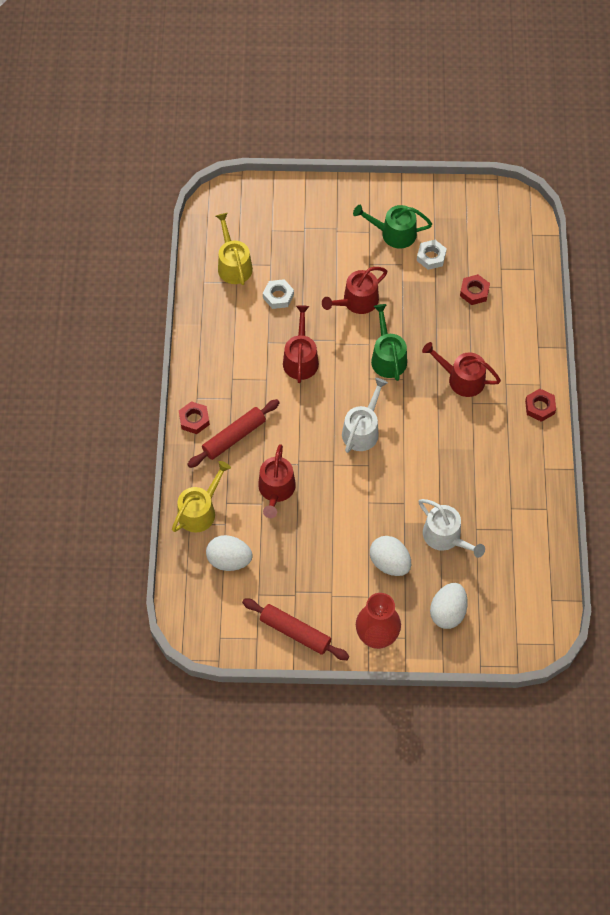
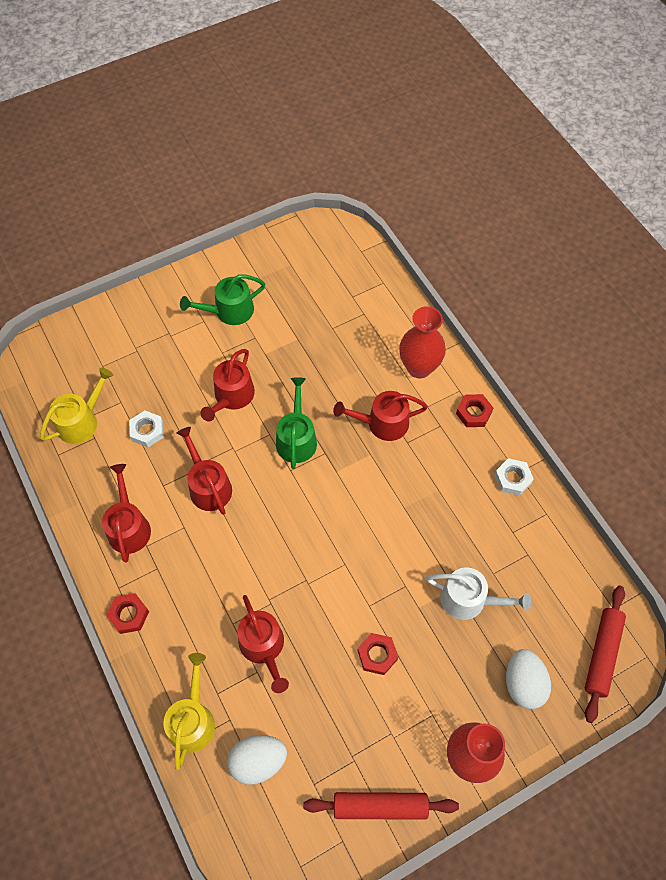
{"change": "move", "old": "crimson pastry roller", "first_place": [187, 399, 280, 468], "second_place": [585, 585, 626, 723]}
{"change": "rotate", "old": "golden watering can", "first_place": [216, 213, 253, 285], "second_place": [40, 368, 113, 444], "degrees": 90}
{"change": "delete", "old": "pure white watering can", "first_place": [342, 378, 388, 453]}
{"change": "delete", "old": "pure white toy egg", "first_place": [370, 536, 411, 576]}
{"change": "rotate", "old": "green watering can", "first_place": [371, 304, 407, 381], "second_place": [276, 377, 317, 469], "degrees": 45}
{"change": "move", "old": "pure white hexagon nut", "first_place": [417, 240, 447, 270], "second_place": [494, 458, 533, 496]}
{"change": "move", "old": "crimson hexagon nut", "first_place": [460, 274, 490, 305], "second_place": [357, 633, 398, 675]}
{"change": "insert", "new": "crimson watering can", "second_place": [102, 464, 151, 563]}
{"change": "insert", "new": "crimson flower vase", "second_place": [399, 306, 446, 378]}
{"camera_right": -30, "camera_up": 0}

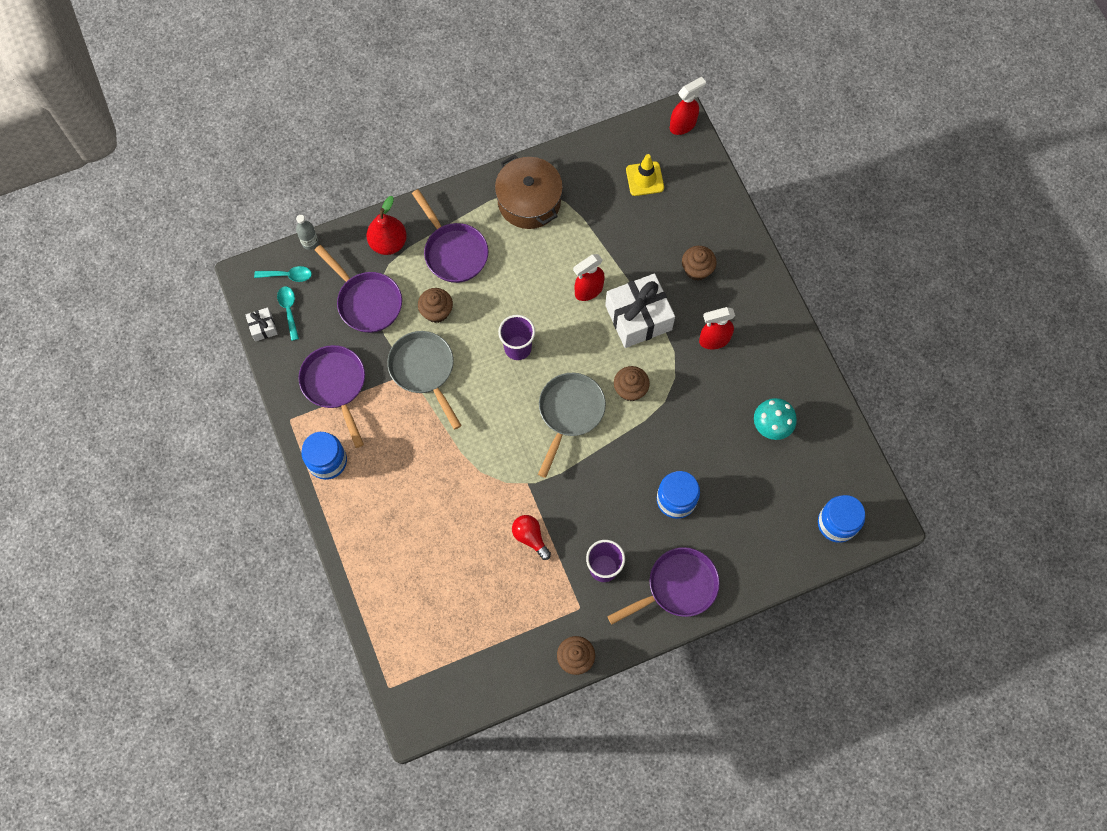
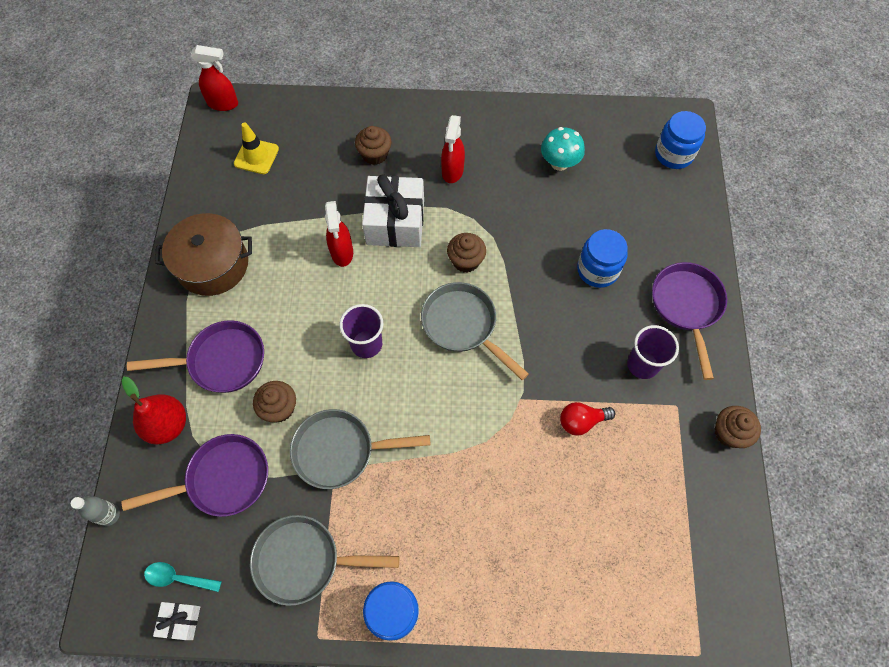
{"change": "delete", "old": "aqua tablespoon", "first_place": [254, 266, 312, 282]}
{"change": "recolor", "old": "royal purple skillet", "new": "gray skillet", "first_place": [299, 345, 365, 448], "second_place": [250, 515, 399, 606]}
{"change": "rotate", "old": "crimson sprayer", "first_place": [670, 77, 706, 135], "second_place": [191, 45, 238, 111], "degrees": 105}
{"camera_right": -65, "camera_up": -5}

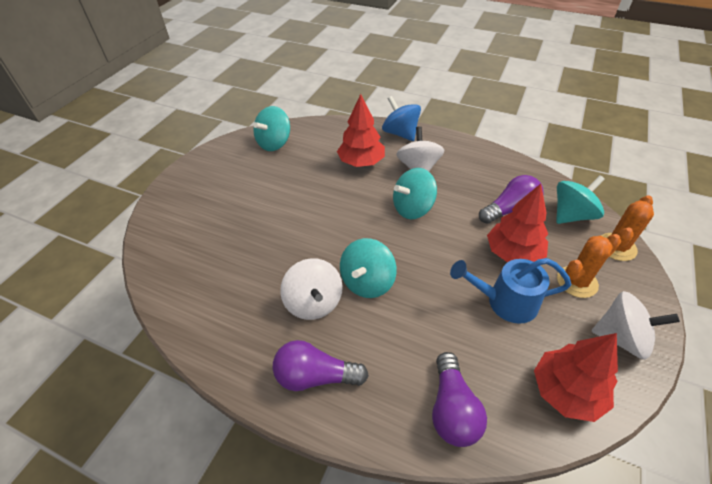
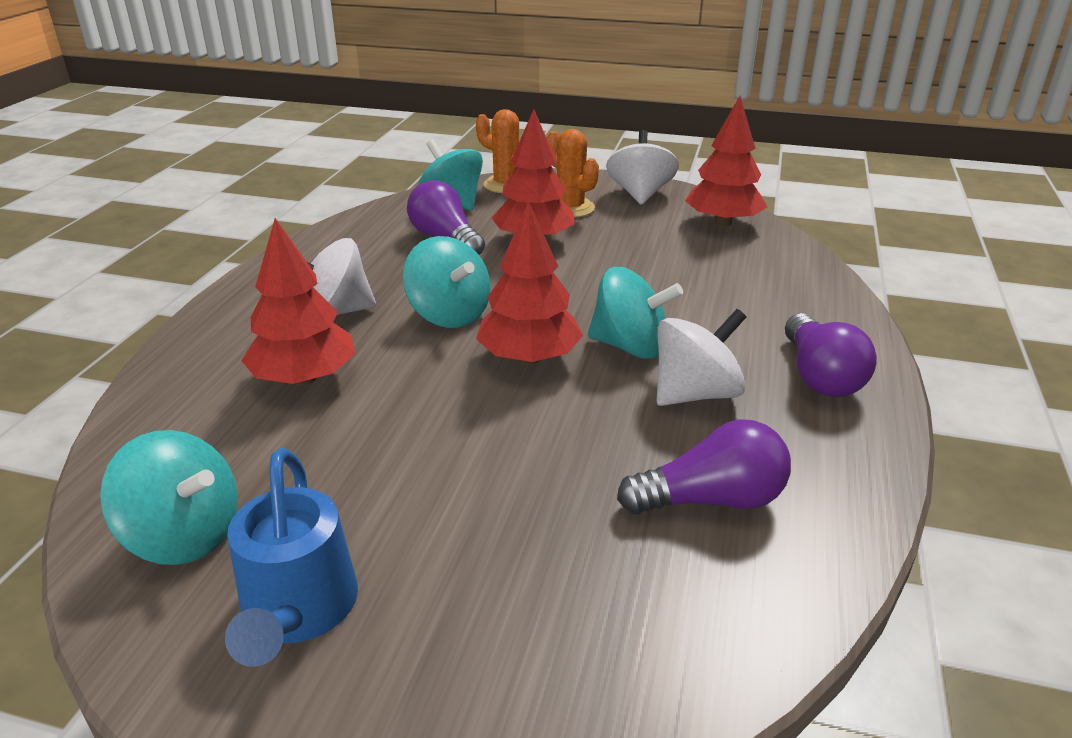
{"change": "delete", "old": "royal blue toy top", "first_place": [382, 96, 421, 141]}
{"change": "move", "old": "royal purple light bulb", "first_place": [432, 352, 487, 447], "second_place": [617, 419, 791, 515]}
{"change": "move", "old": "royal blue watering can", "first_place": [450, 258, 571, 324], "second_place": [225, 448, 358, 667]}
{"change": "insert", "new": "crimson tree", "second_place": [476, 201, 583, 364]}
{"camera_right": -100, "camera_up": -15}

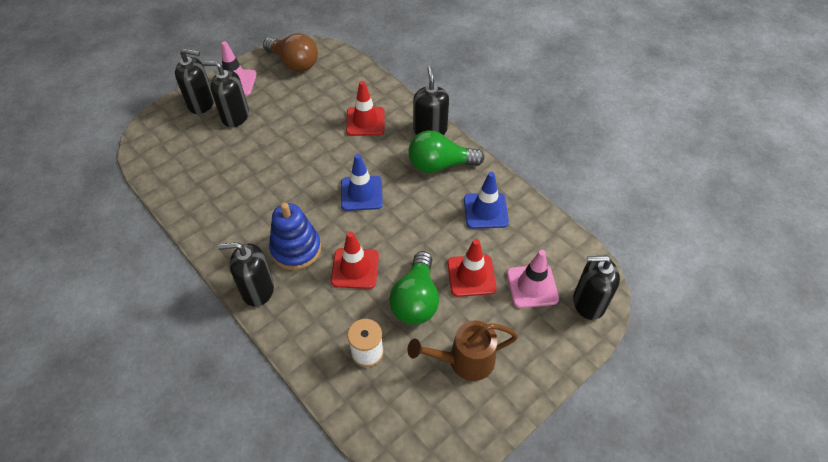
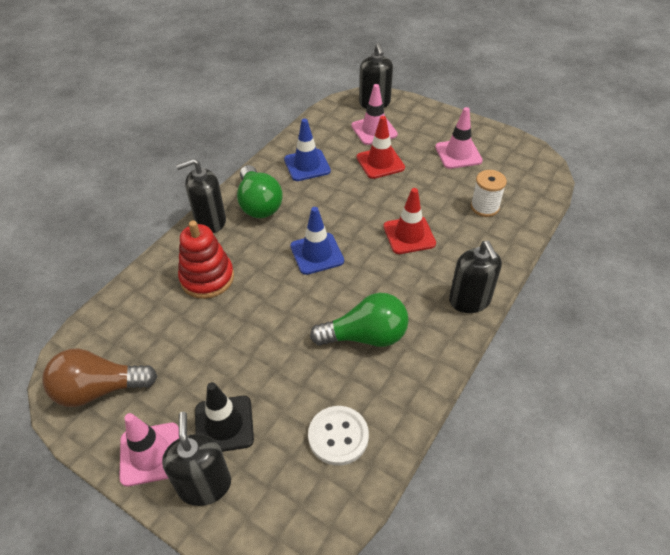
{"change": "replace", "old": "ebony soap pump", "new": "ebony safety cone", "first_place": [202, 61, 249, 127], "second_place": [195, 382, 254, 452]}
{"change": "rotate", "old": "brown light bulb", "first_place": [263, 33, 318, 72], "second_place": [42, 348, 157, 407], "degrees": -120}
{"change": "delete", "old": "royal blue ring stacker", "first_place": [269, 203, 321, 270]}
{"change": "replace", "old": "crimson safety cone", "new": "crimson ring stacker", "first_place": [346, 81, 384, 136], "second_place": [178, 220, 234, 299]}
{"change": "move", "old": "green light bulb", "first_place": [389, 251, 439, 325], "second_place": [310, 293, 409, 347]}
{"change": "replace", "old": "brown watering can", "new": "rosy safety cone", "first_place": [407, 320, 518, 381], "second_place": [435, 107, 483, 169]}
{"change": "insert", "new": "pure white sewing button", "second_place": [308, 406, 369, 466]}
{"camera_right": -105, "camera_up": -5}

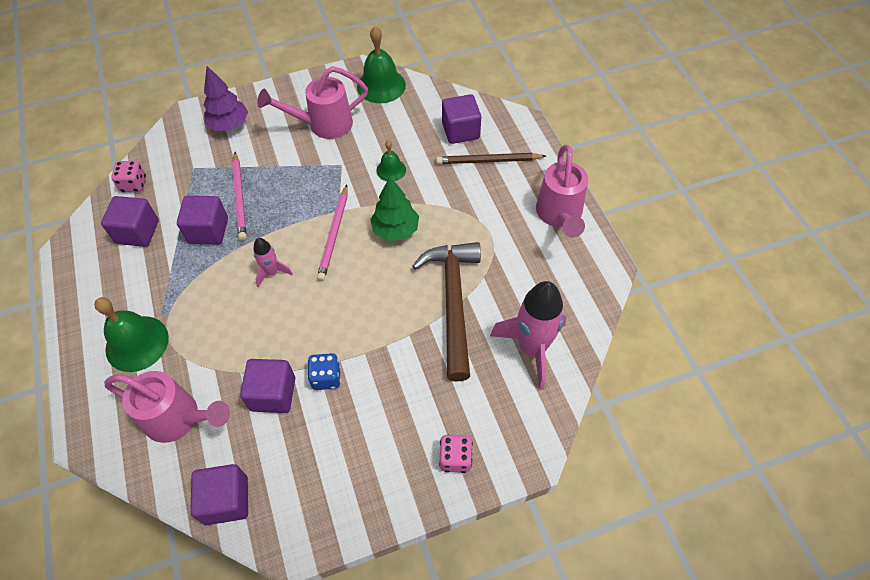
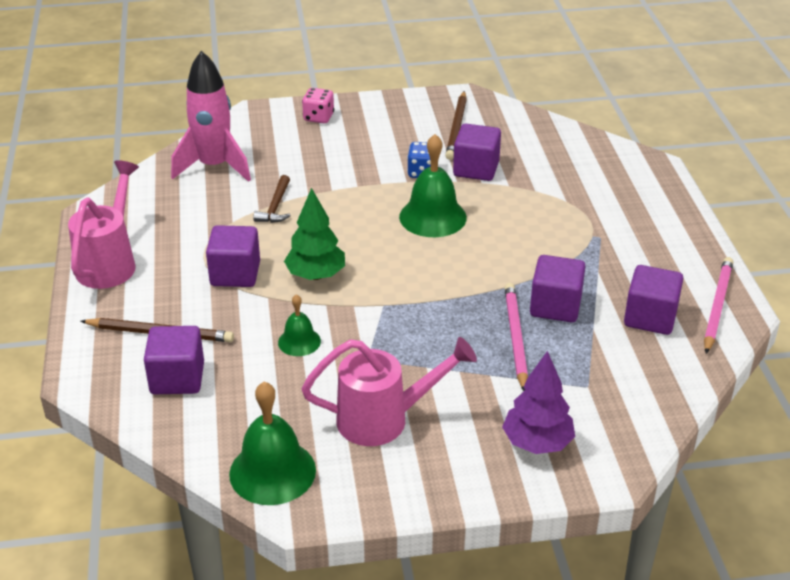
{"change": "move", "old": "green bell", "first_place": [94, 297, 169, 372], "second_place": [399, 134, 467, 237]}
{"change": "delete", "old": "rosy watering can", "first_place": [104, 371, 230, 443]}
{"change": "delete", "old": "rosy dice", "first_place": [111, 161, 146, 192]}
{"change": "move", "old": "royal purple block", "first_place": [190, 464, 248, 525], "second_place": [206, 225, 260, 287]}
{"change": "delete", "old": "rosy spaceship", "first_place": [253, 238, 293, 288]}
{"change": "move", "old": "rosy lead pencil", "first_place": [317, 185, 348, 281], "second_place": [704, 257, 733, 354]}
{"change": "resize", "old": "brown carpenter's hammer", "first_place": [412, 242, 481, 381], "second_place": [253, 175, 291, 223], "factor": 0.45}
{"change": "insert", "new": "brown lead pencil", "second_place": [445, 91, 467, 160]}
{"camera_right": -170, "camera_up": -20}

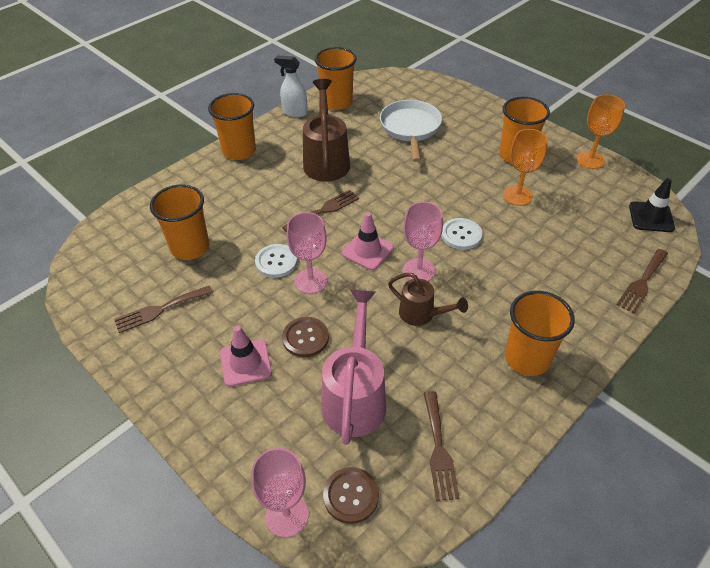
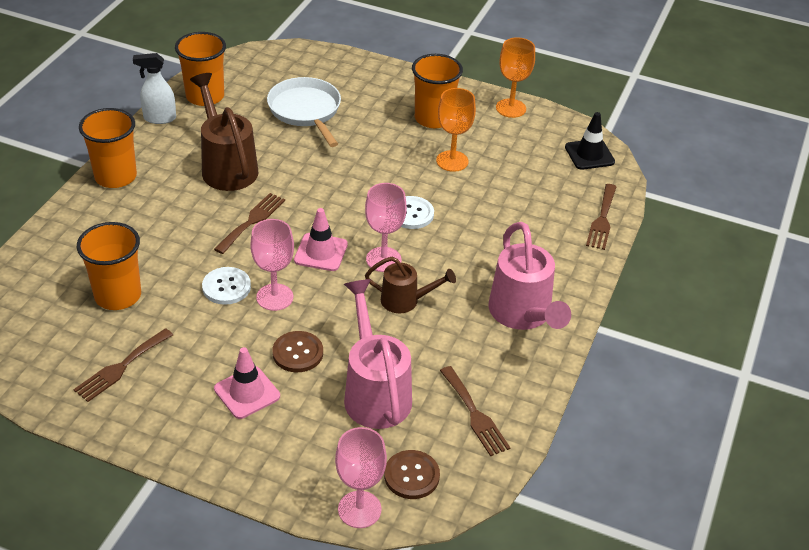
{"change": "replace", "old": "orange-coloured tumbler", "new": "rosy watering can", "first_place": [505, 291, 575, 376], "second_place": [488, 222, 571, 330]}
{"camera_right": -25, "camera_up": -5}

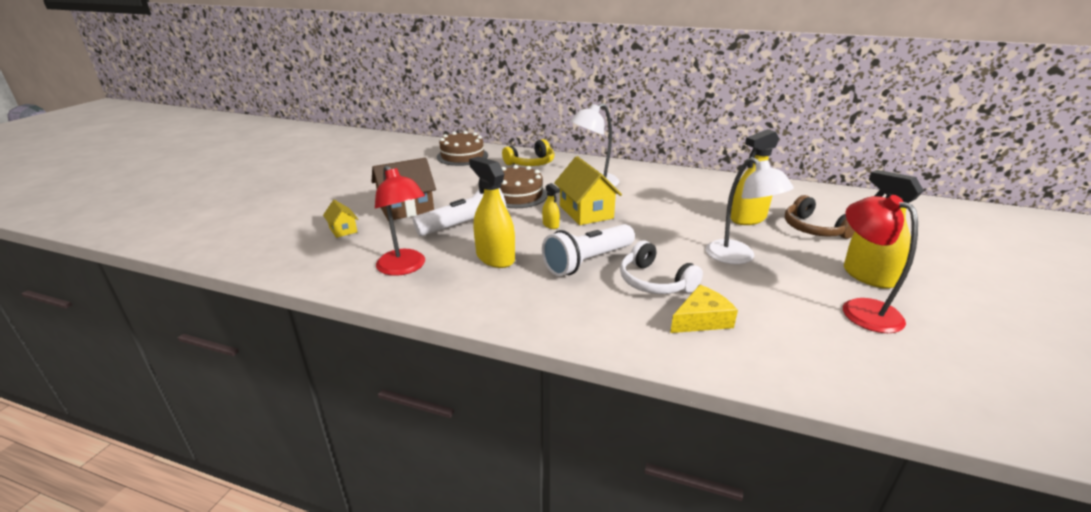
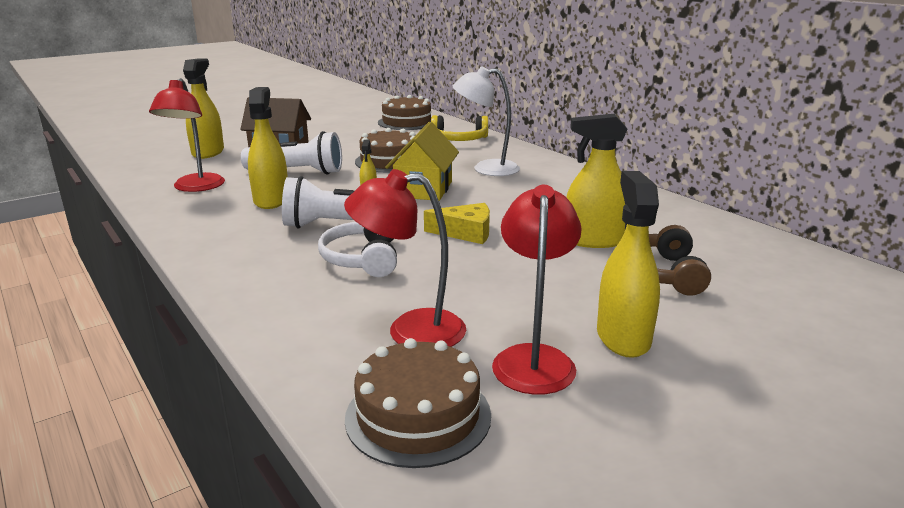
{"change": "replace", "old": "golden toy house", "new": "golden sprayer", "first_place": [323, 200, 358, 238], "second_place": [183, 58, 224, 159]}
{"change": "move", "old": "golden cheese wedge", "first_place": [670, 285, 738, 333], "second_place": [424, 203, 490, 244]}
{"change": "delete", "old": "pure white lamp", "first_place": [706, 157, 794, 264]}
{"change": "insert", "new": "crimson lamp", "second_place": [344, 169, 466, 347]}
{"change": "insert", "new": "brown layer cake", "second_place": [345, 338, 491, 468]}
{"camera_right": 35, "camera_up": -5}

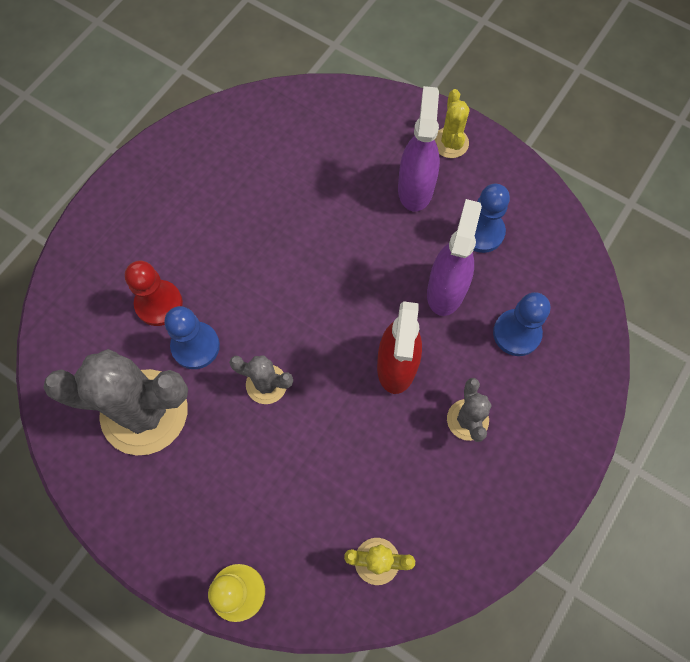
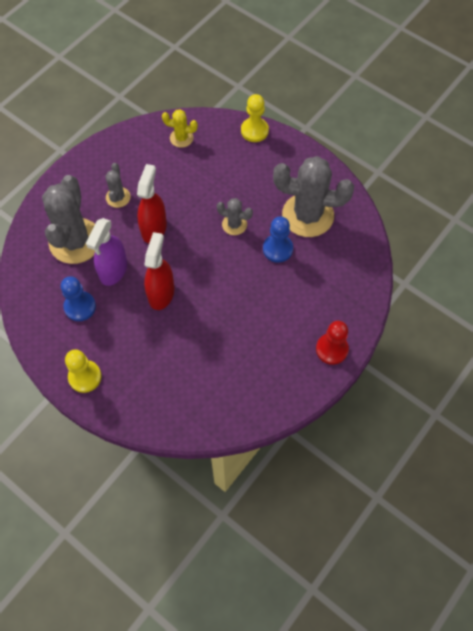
{"change": "move", "old": "crimson game pawn", "first_place": [125, 261, 183, 326], "second_place": [316, 321, 349, 365]}
{"change": "delete", "old": "royal purple sprayer", "first_place": [398, 86, 440, 212]}
{"change": "replace", "old": "golden cactus", "new": "golden game pawn", "first_place": [434, 89, 470, 158], "second_place": [65, 349, 102, 393]}
{"change": "replace", "old": "royal blue game pawn", "new": "gray cactus", "first_place": [493, 292, 550, 356], "second_place": [42, 175, 95, 264]}
{"change": "insert", "new": "crimson sprayer", "second_place": [144, 232, 174, 310]}
{"camera_right": -175, "camera_up": -5}

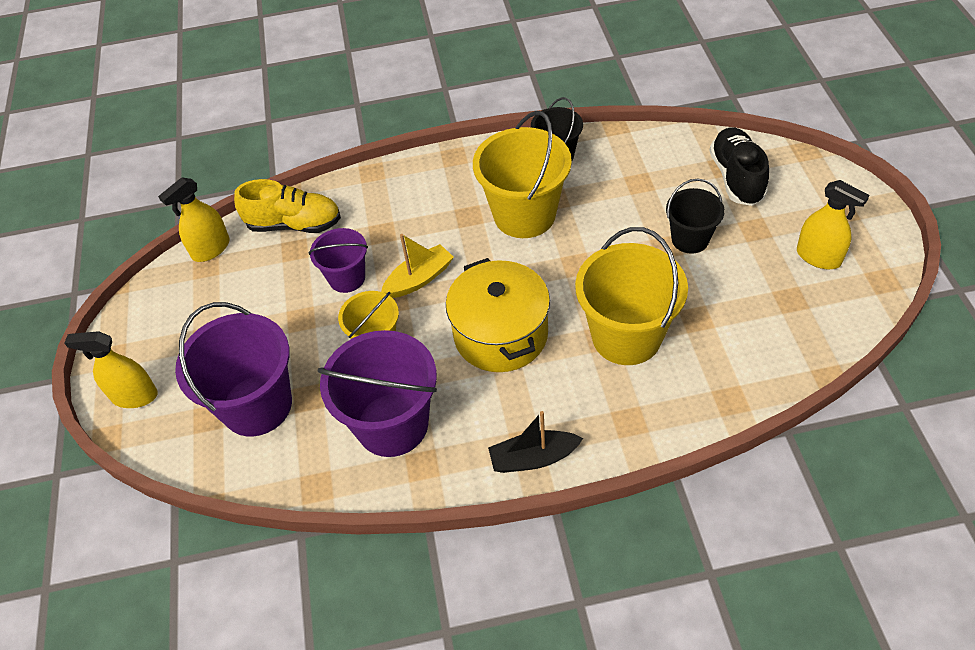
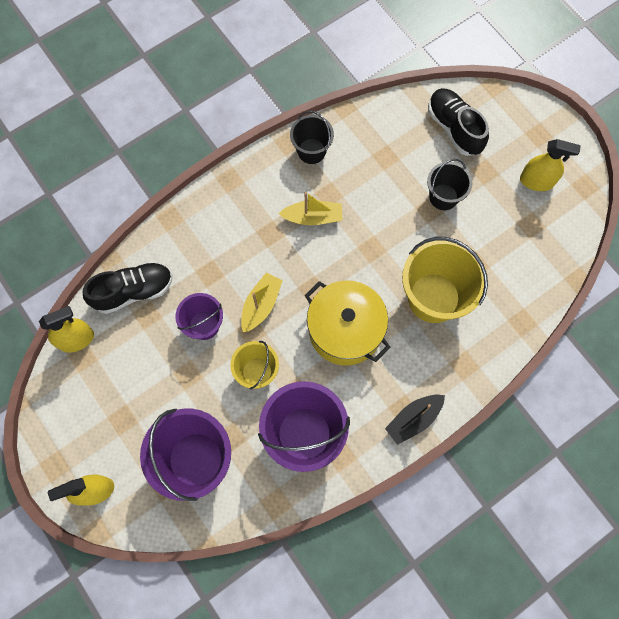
{"change": "rotate", "old": "golden sprayer", "first_place": [158, 177, 230, 262], "second_place": [39, 306, 94, 353], "degrees": -135}
{"change": "recolor", "old": "golden lace-up shoe", "new": "ebony lace-up shoe", "first_place": [234, 179, 341, 233], "second_place": [83, 262, 172, 314]}
{"change": "replace", "old": "golden pail", "new": "golden boat", "first_place": [473, 111, 572, 238], "second_place": [279, 192, 343, 225]}
{"camera_right": -30, "camera_up": 20}

